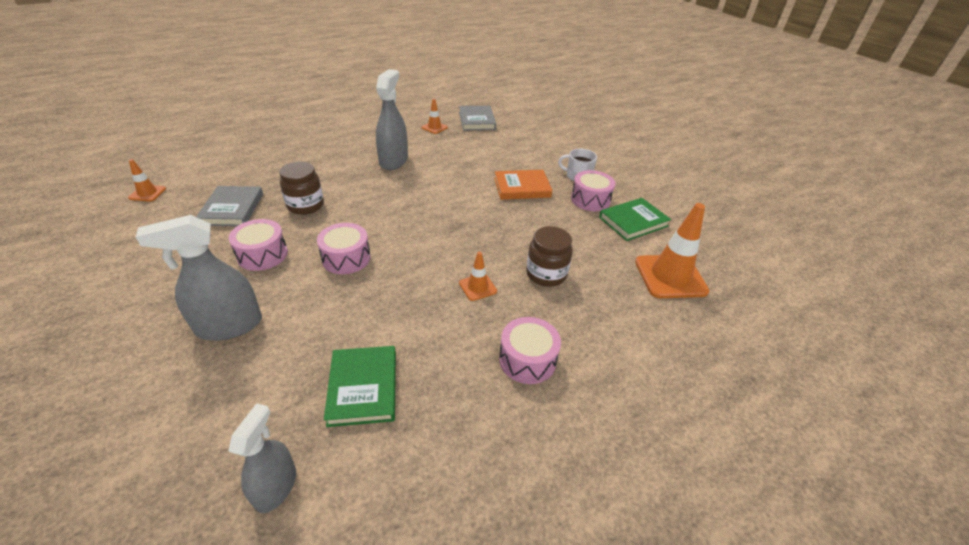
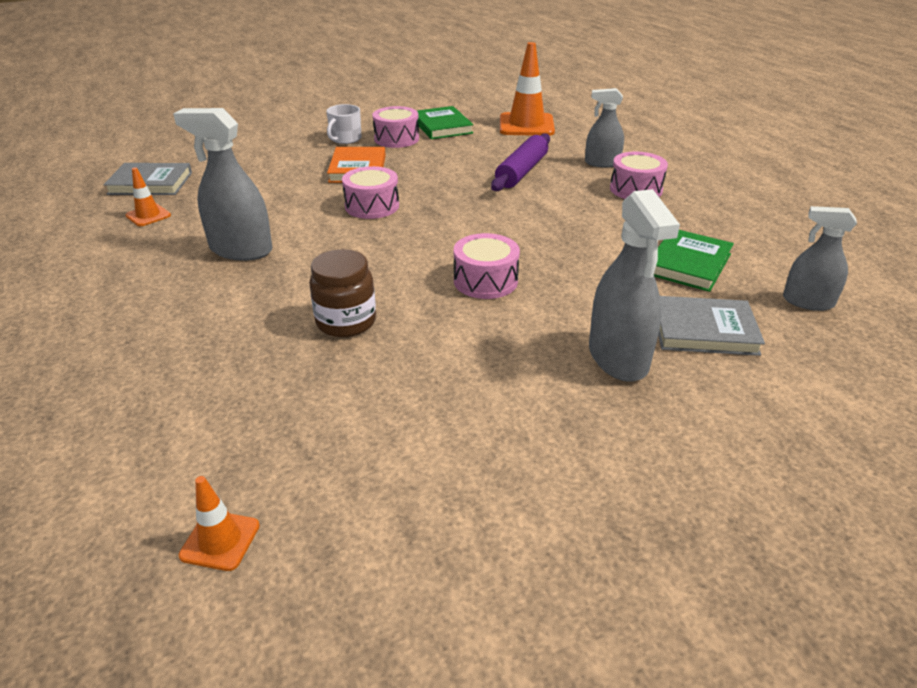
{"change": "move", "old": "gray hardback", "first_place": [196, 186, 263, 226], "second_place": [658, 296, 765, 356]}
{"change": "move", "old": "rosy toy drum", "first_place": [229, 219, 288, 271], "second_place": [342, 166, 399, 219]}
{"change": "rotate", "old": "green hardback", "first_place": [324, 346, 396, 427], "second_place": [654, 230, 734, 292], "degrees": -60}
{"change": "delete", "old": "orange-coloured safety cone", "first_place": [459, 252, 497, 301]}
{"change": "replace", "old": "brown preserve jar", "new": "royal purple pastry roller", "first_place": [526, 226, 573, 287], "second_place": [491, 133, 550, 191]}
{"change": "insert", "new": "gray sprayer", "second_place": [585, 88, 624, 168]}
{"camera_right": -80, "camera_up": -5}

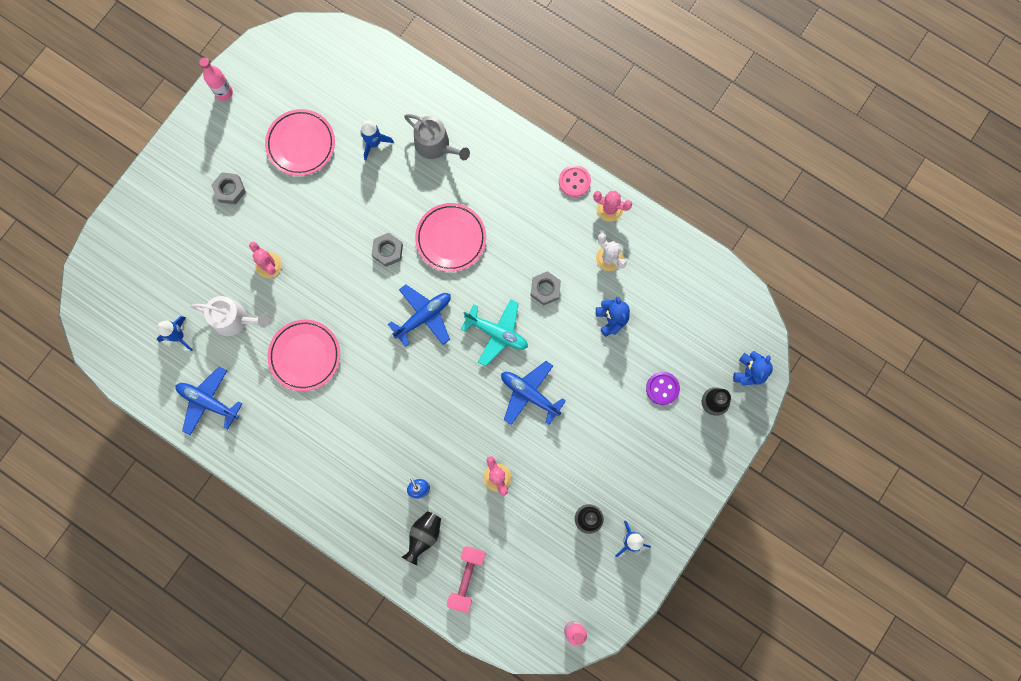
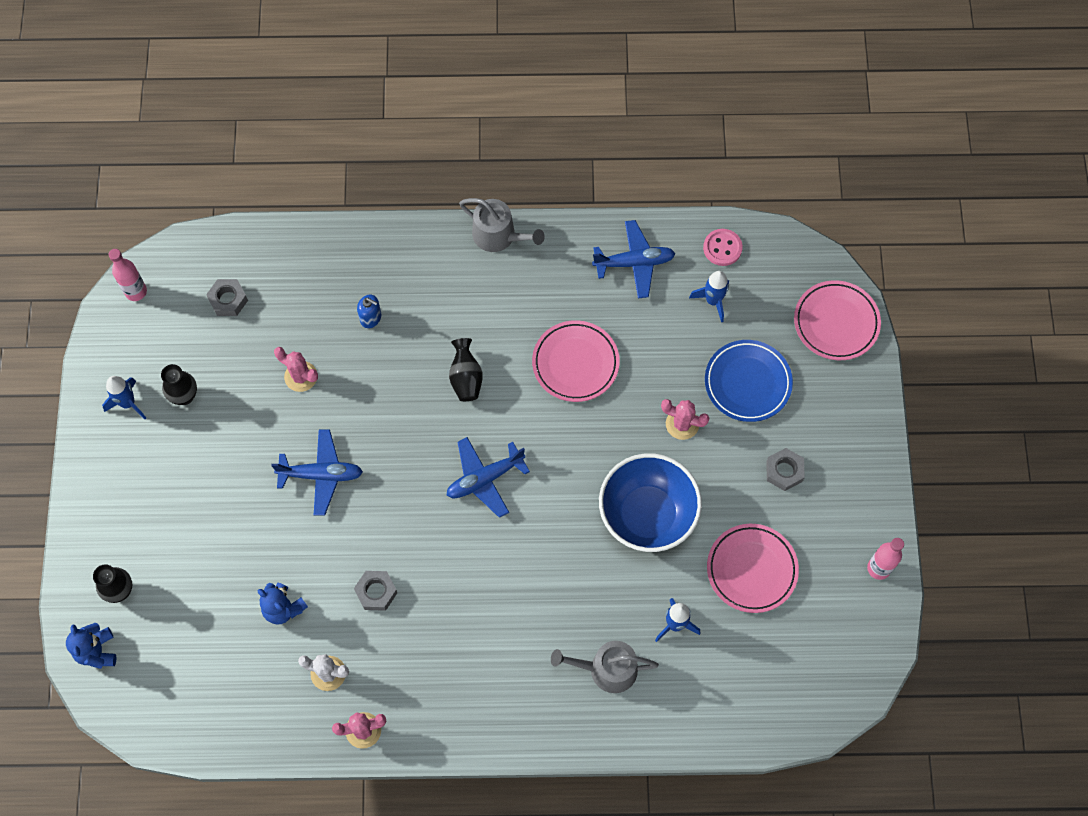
{"change": "delete", "old": "pure white watering can", "first_place": [191, 296, 269, 336]}
{"change": "move", "old": "gray hexagon nut", "first_place": [372, 233, 403, 267], "second_place": [206, 279, 248, 316]}
{"change": "rotate", "old": "royal blue plane", "first_place": [388, 284, 451, 347], "second_place": [446, 437, 530, 518], "degrees": 45}
{"change": "move", "old": "ebony flower vase", "first_place": [402, 511, 441, 565], "second_place": [449, 338, 483, 401]}
{"change": "move", "old": "rosy dinner plate", "first_place": [415, 203, 486, 272], "second_place": [794, 280, 881, 360]}
{"change": "delete", "old": "rosy hand weight", "first_place": [447, 546, 486, 613]}
{"change": "delete", "old": "aqua plane", "first_place": [461, 299, 528, 366]}
{"change": "move", "old": "rosy sewing button", "first_place": [559, 165, 591, 197], "second_place": [703, 229, 743, 266]}
{"change": "delete", "old": "royal purple sewing button", "first_place": [646, 372, 680, 405]}
{"change": "insert", "new": "gray watering can", "second_place": [459, 198, 545, 252]}
{"change": "insert", "new": "royal blue serving bowl", "second_place": [599, 453, 702, 552]}
{"change": "insert", "new": "royal blue dinner plate", "second_place": [705, 340, 793, 422]}
{"camera_right": 145, "camera_up": -10}

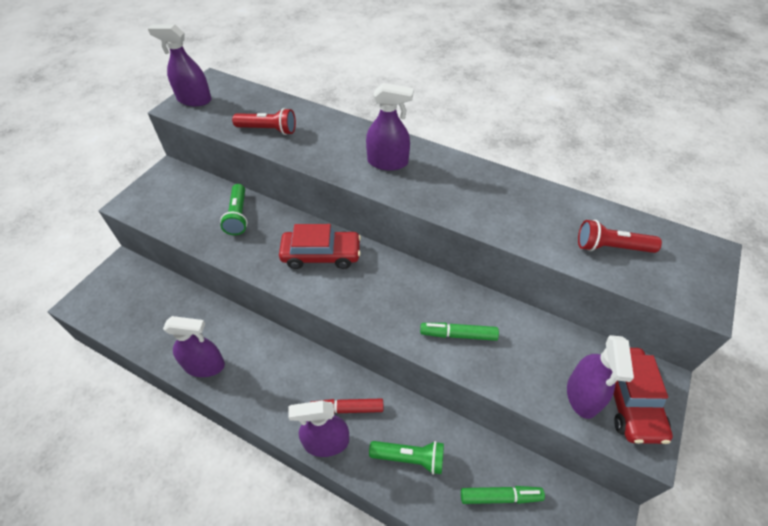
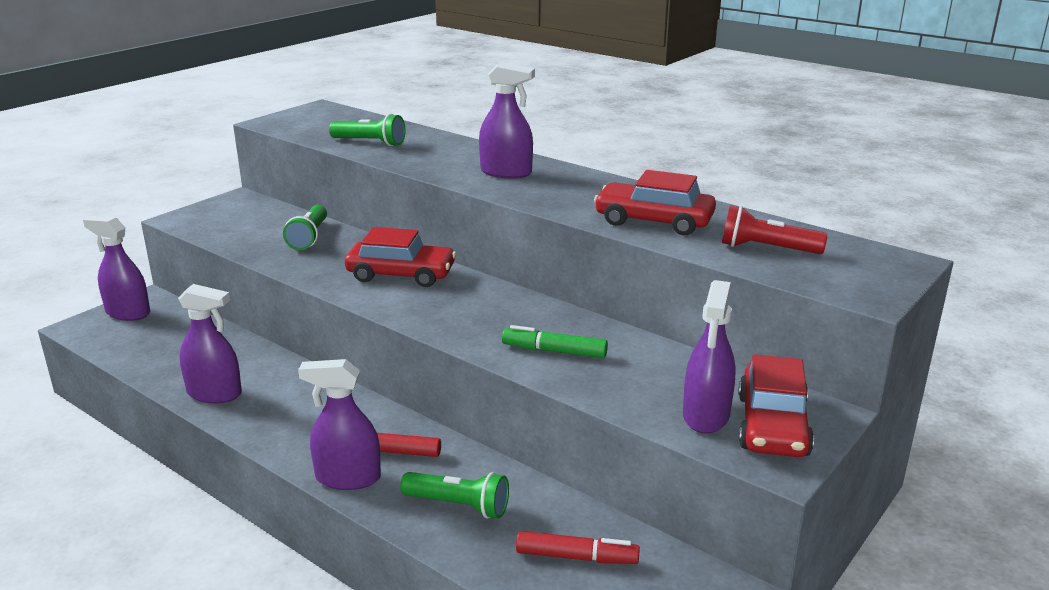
{"change": "move", "old": "royal purple sprayer", "first_place": [148, 24, 212, 106], "second_place": [83, 216, 150, 321]}
{"change": "recolor", "old": "crimson torch", "new": "green torch", "first_place": [232, 108, 296, 135], "second_place": [329, 114, 405, 146]}
{"change": "recolor", "old": "green marker", "new": "crimson marker", "first_place": [461, 486, 545, 504], "second_place": [516, 531, 640, 564]}
{"change": "insert", "new": "crimson automobile", "second_place": [594, 170, 716, 235]}
{"camera_right": 10, "camera_up": -25}

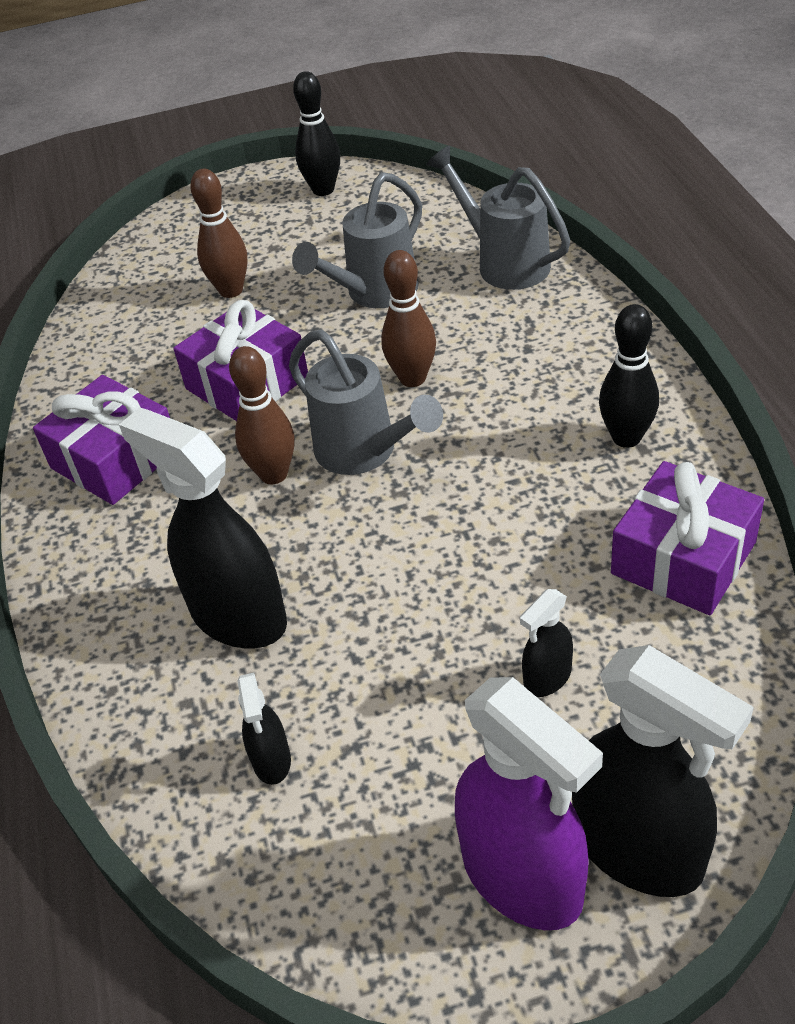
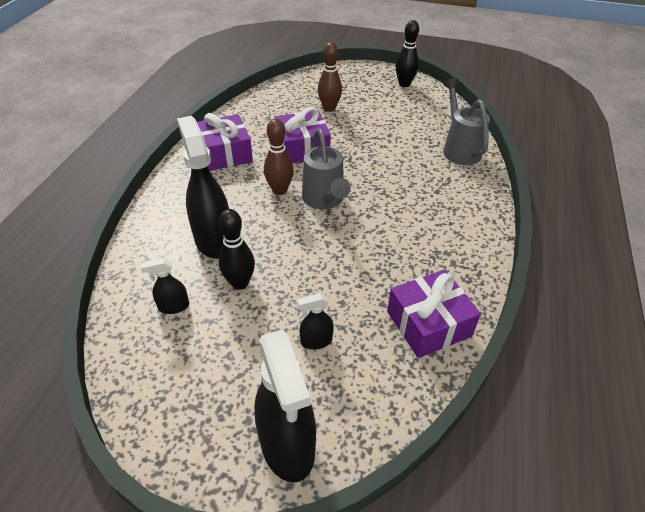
{"change": "rotate", "old": "ebony sprayer", "first_place": [237, 673, 291, 785], "second_place": [141, 258, 189, 314], "degrees": 60}
{"change": "delete", "old": "gray watering can", "first_place": [292, 172, 422, 308]}
{"change": "delete", "old": "brown tenpin", "first_place": [381, 250, 436, 387]}
{"change": "delete", "old": "royal purple sprayer", "first_place": [455, 677, 603, 930]}
{"change": "move", "old": "ebony tenpin", "first_place": [599, 304, 659, 448], "second_place": [219, 209, 255, 290]}
{"camera_right": 25, "camera_up": 0}

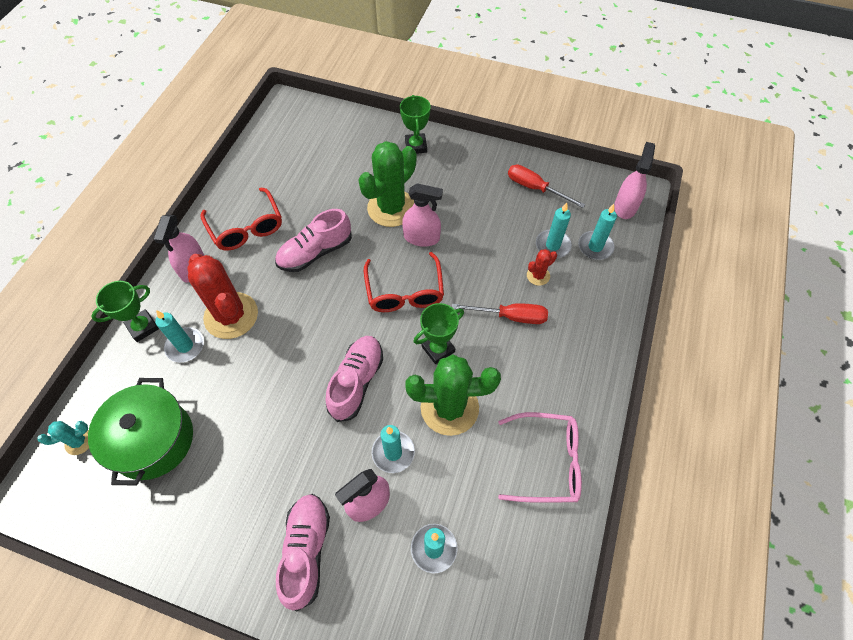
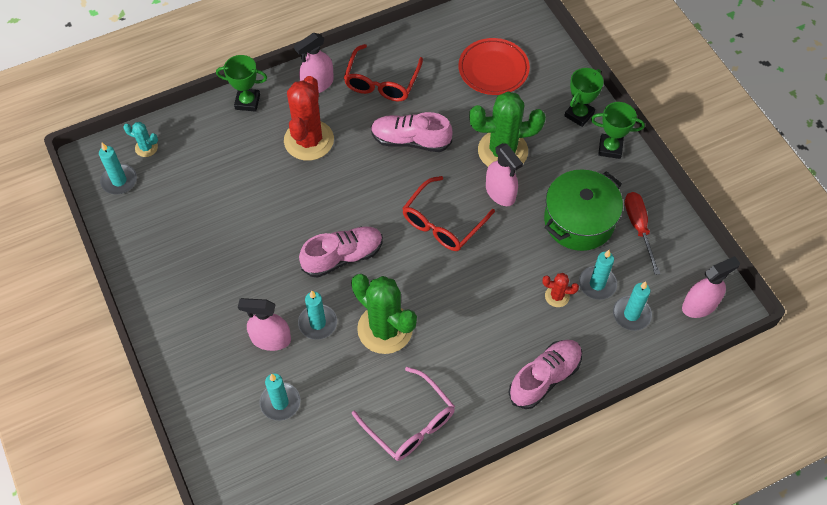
{"change": "move", "old": "green stockpot", "first_place": [88, 378, 193, 485], "second_place": [544, 170, 623, 251]}
{"change": "move", "old": "aqua pillar candle", "first_place": [155, 310, 204, 362], "second_place": [99, 143, 137, 194]}
{"change": "move", "old": "rosy lace-up shoe", "first_place": [276, 494, 330, 611], "second_place": [508, 340, 582, 409]}
{"change": "move", "old": "green trophy", "first_place": [414, 303, 464, 364], "second_place": [591, 102, 645, 159]}
{"change": "delete", "old": "crimson hand screwdriver", "first_place": [452, 303, 548, 324]}
{"change": "insert", "new": "crimson dinner plate", "second_place": [458, 38, 530, 95]}
{"camera_right": 45, "camera_up": 0}

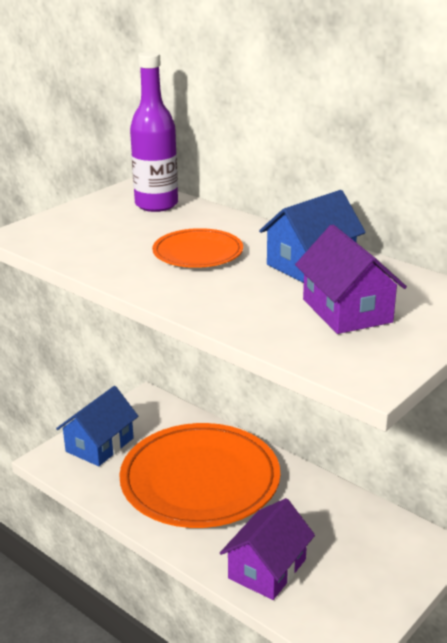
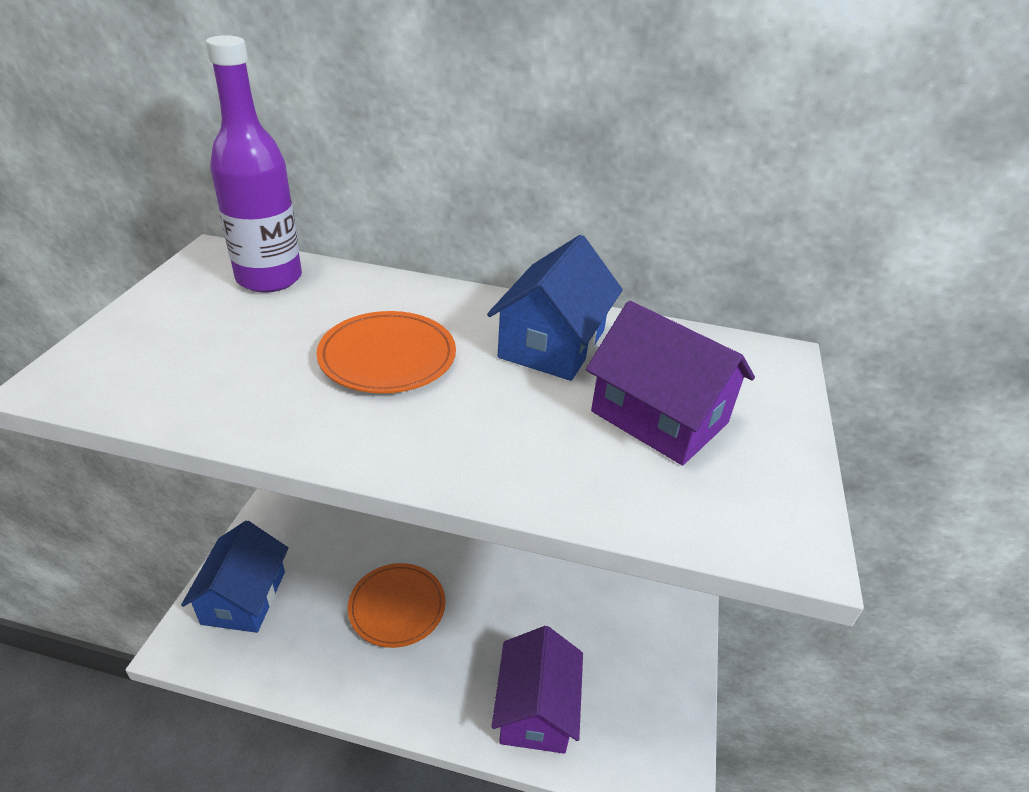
{"change": "resize", "old": "orange-coloured dinner plate", "first_place": [119, 423, 280, 528], "second_place": [348, 563, 446, 648], "factor": 0.48}
{"camera_right": -30, "camera_up": 10}

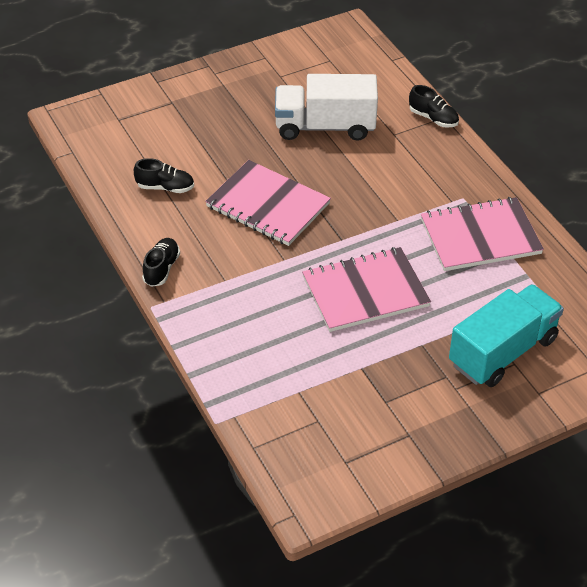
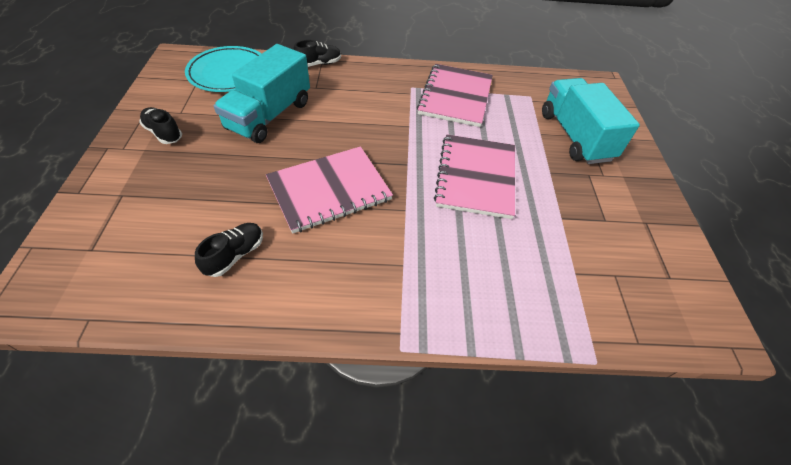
{"change": "move", "old": "ebony lace-up shoe", "first_place": [142, 238, 180, 287], "second_place": [139, 107, 182, 144]}
{"change": "recolor", "old": "pure white lorry", "new": "aqua lorry", "first_place": [275, 74, 378, 141], "second_place": [214, 44, 310, 143]}
{"change": "insert", "new": "aqua dinner plate", "second_place": [185, 46, 261, 92]}
{"camera_right": -65, "camera_up": 5}

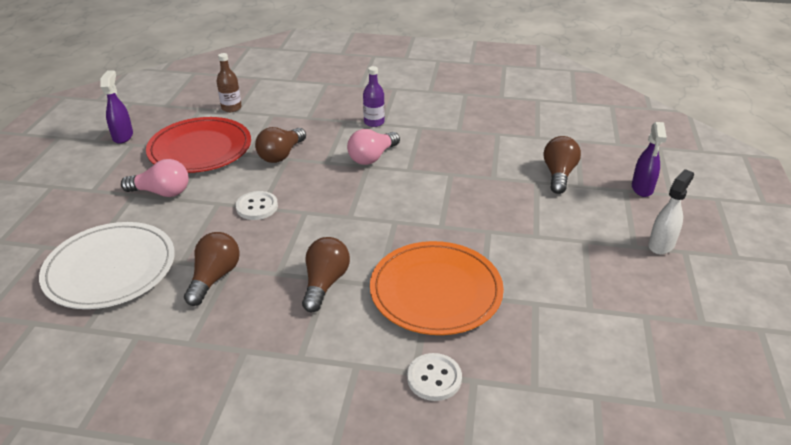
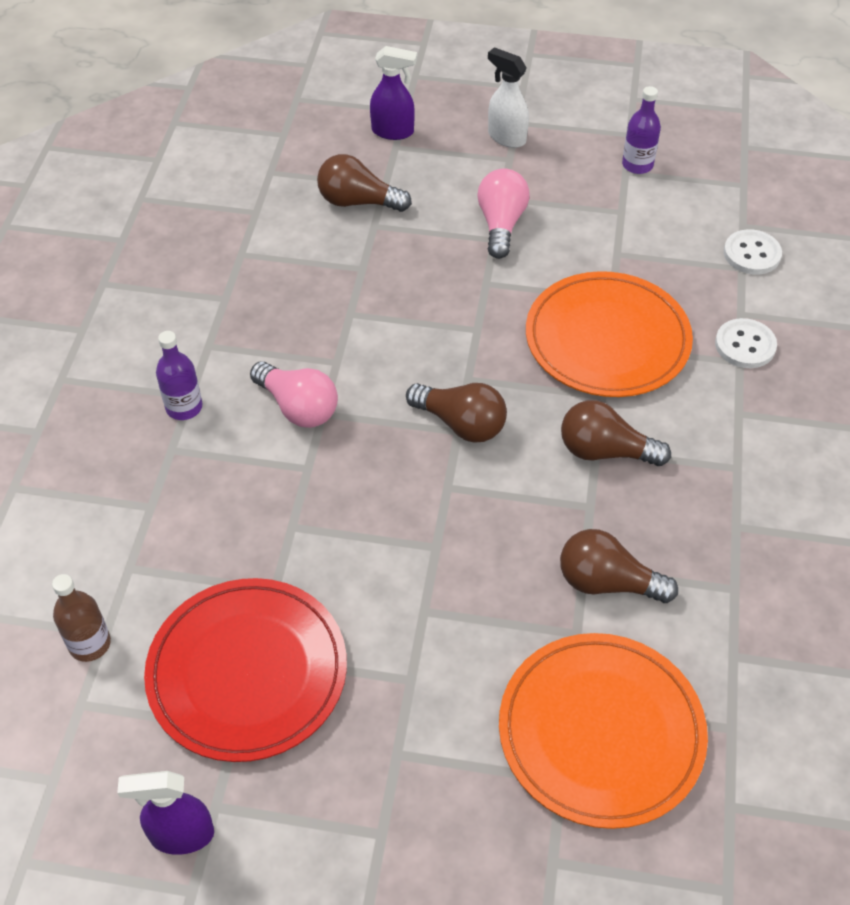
{"change": "recolor", "old": "pure white dinner plate", "new": "orange-coloured dinner plate", "first_place": [39, 222, 175, 309], "second_place": [499, 633, 708, 829]}
{"change": "move", "old": "rosy light bulb", "first_place": [121, 159, 189, 197], "second_place": [477, 169, 530, 259]}
{"change": "move", "old": "pure white sewing button", "first_place": [235, 191, 278, 220], "second_place": [724, 229, 782, 274]}
{"change": "move", "old": "brown light bulb", "first_place": [255, 127, 306, 163], "second_place": [406, 383, 507, 442]}
{"change": "insert", "new": "royal purple flask", "second_place": [622, 86, 661, 174]}
{"camera_right": -90, "camera_up": 15}

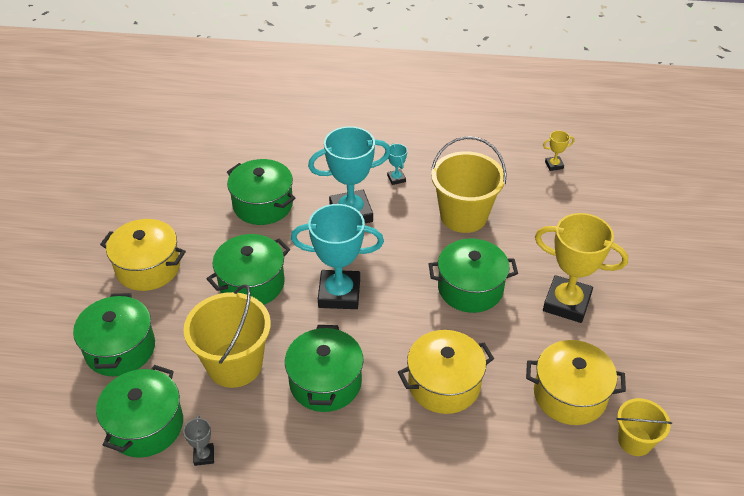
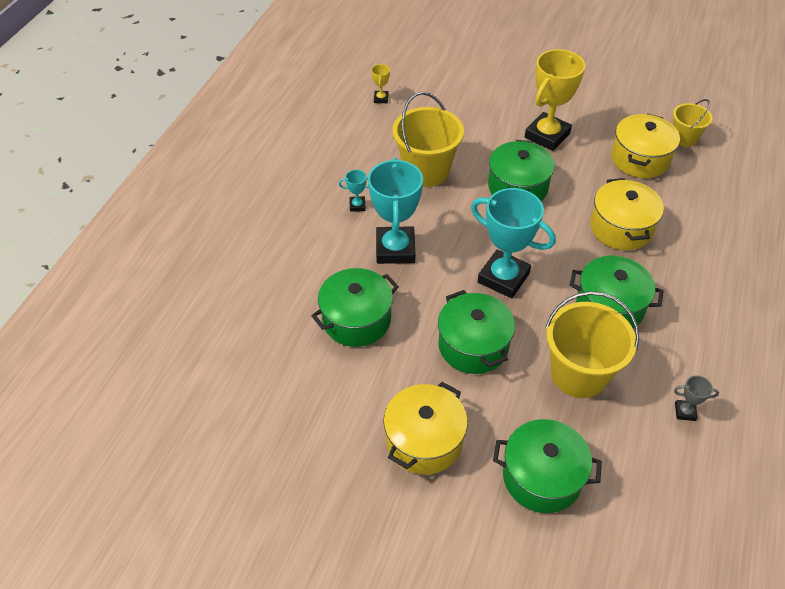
{"change": "delete", "old": "green stockpot", "first_place": [96, 365, 183, 458]}
{"change": "rotate", "old": "aqua trophy", "first_place": [291, 204, 384, 309], "second_place": [471, 188, 556, 298], "degrees": -75}
{"camera_right": -75, "camera_up": 5}

